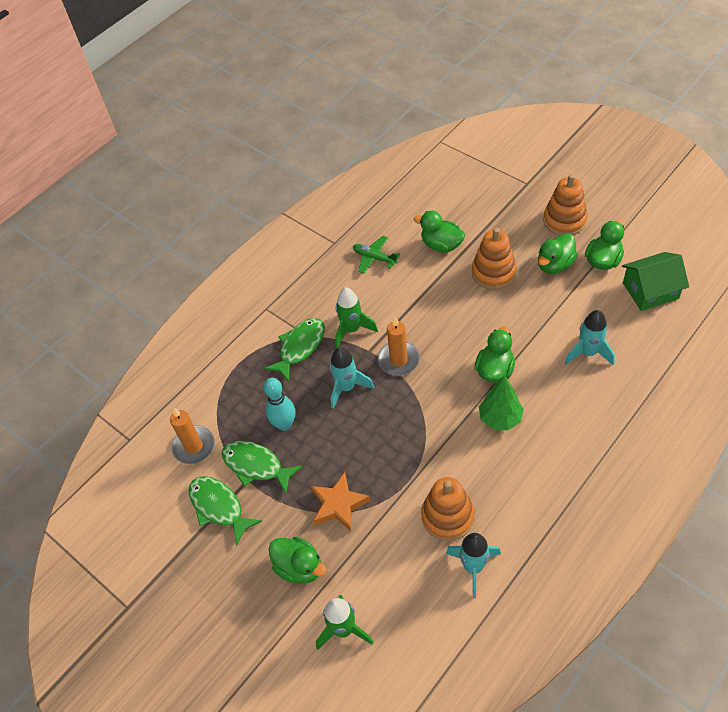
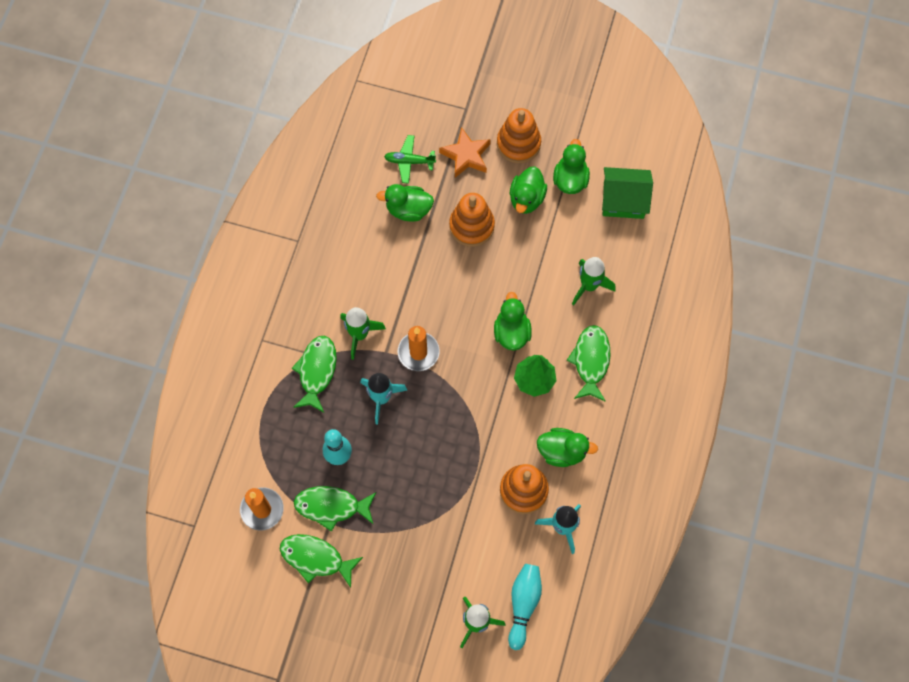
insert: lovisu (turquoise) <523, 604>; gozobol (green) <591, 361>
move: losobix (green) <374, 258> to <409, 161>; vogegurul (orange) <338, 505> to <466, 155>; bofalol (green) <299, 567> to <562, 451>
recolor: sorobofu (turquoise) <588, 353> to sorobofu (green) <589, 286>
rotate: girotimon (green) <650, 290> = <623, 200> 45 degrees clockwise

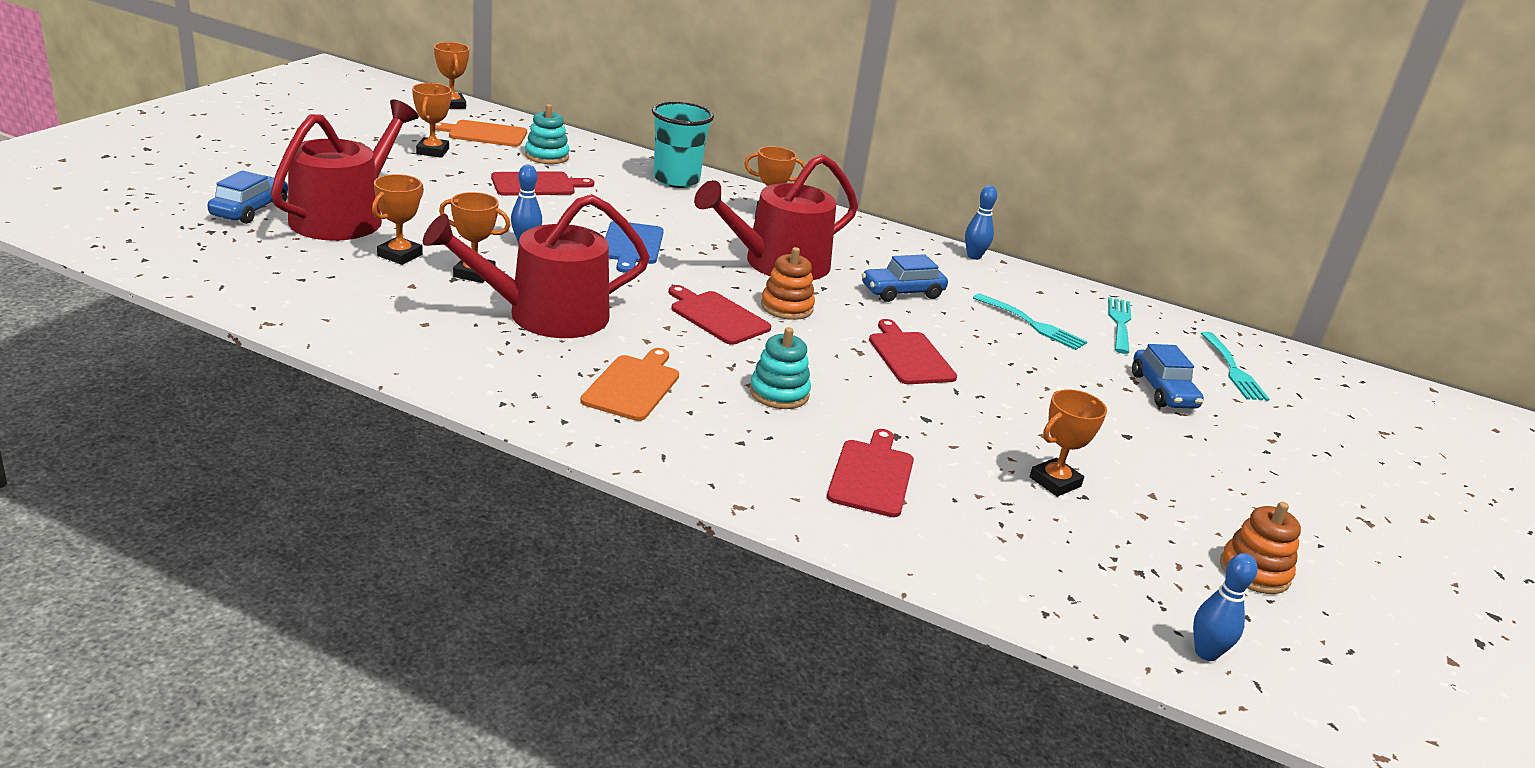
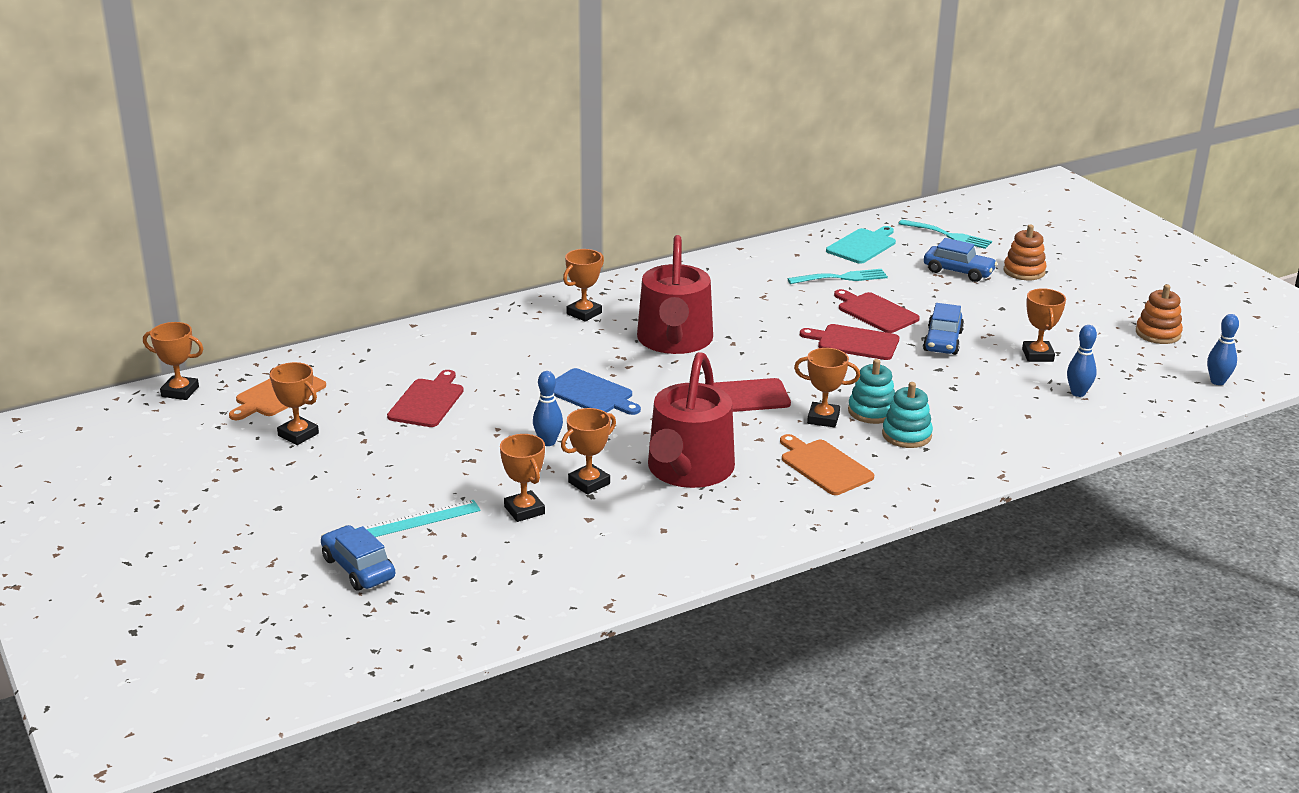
delete: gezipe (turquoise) <676, 180>
insert: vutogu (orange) <823, 418>
move: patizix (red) <872, 475> to <875, 312>; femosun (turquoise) <547, 156> to <906, 435>; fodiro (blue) <902, 292> to <942, 341>; femosun (orange) <786, 307> to <1024, 271>; lovisu (blue) <974, 256> to <1078, 393>
replace: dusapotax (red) <344, 217> to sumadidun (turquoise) <418, 520>; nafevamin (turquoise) <1120, 323> to patizix (turquoise) <863, 245>

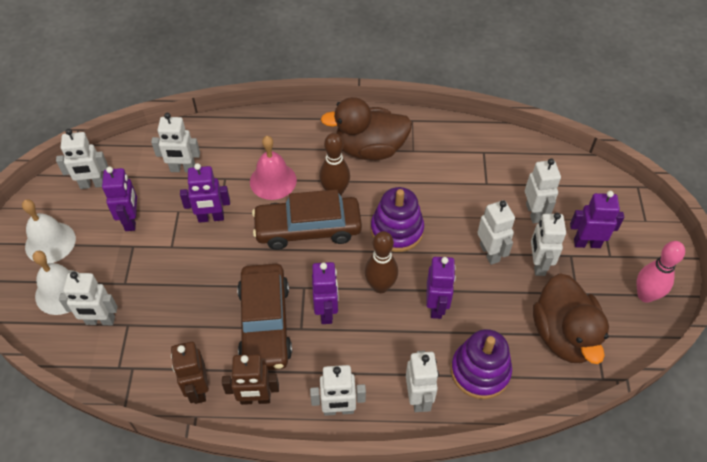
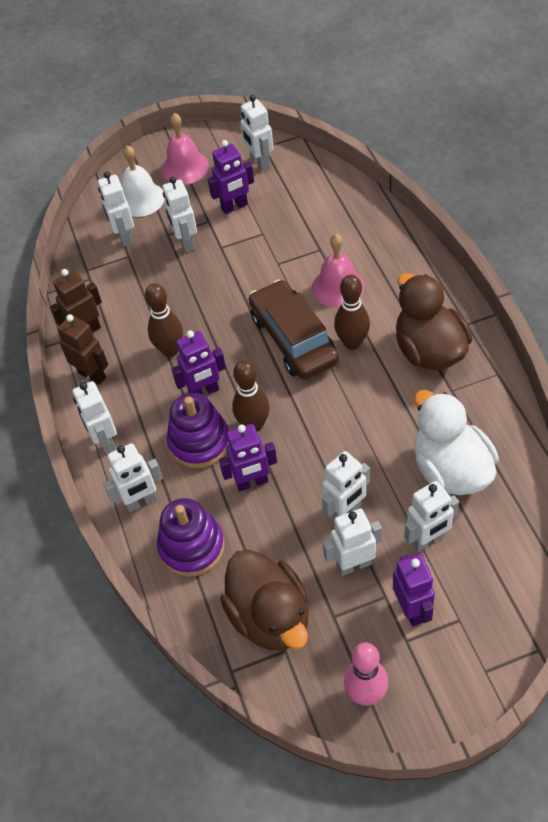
delete: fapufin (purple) <211, 218>
insert: bofalol (white) <451, 469>
move: fapufin (white) <183, 169> to <185, 242>; femosun (purple) <397, 230> to <199, 442>
replace: fodiro (brown) <265, 324> to lovisu (brown) <170, 350>
recolor: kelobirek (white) <50, 242> to kelobirek (pink) <185, 167>
rotate: fapufin (brown) <255, 399> = <92, 375> 150 degrees clockwise; bofalol (brown) <564, 335> = <270, 616> 90 degrees counterclockwise

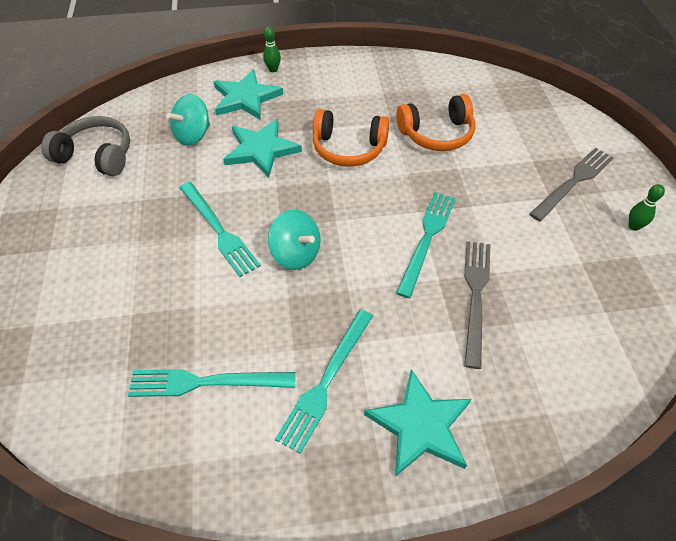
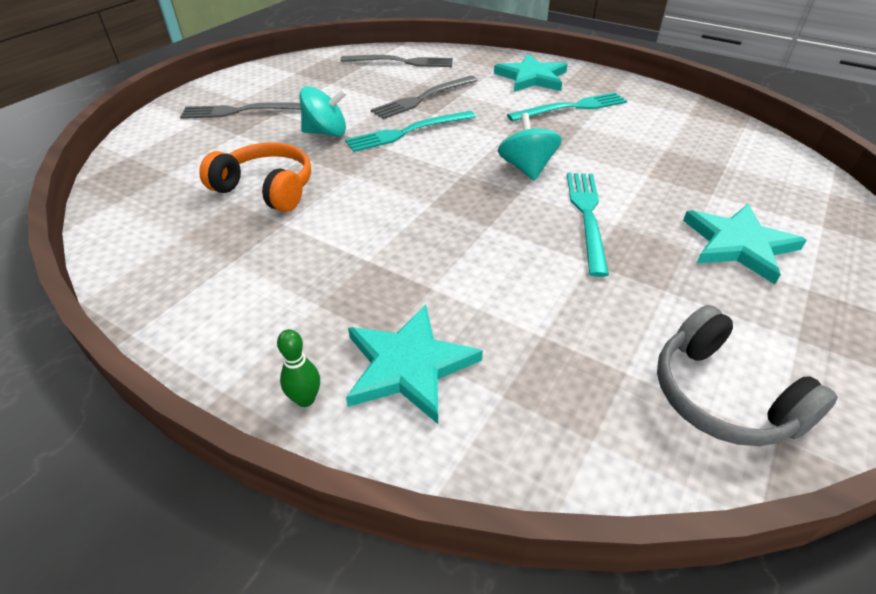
delete: nafevamin (turquoise) <206, 382>; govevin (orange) <348, 148>; lovisu (green) <633, 226>
insert: nafevamin (grey) <401, 62>
move: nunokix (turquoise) <193, 135> to <326, 132>; vogegurul (turquoise) <261, 150> to <738, 244>

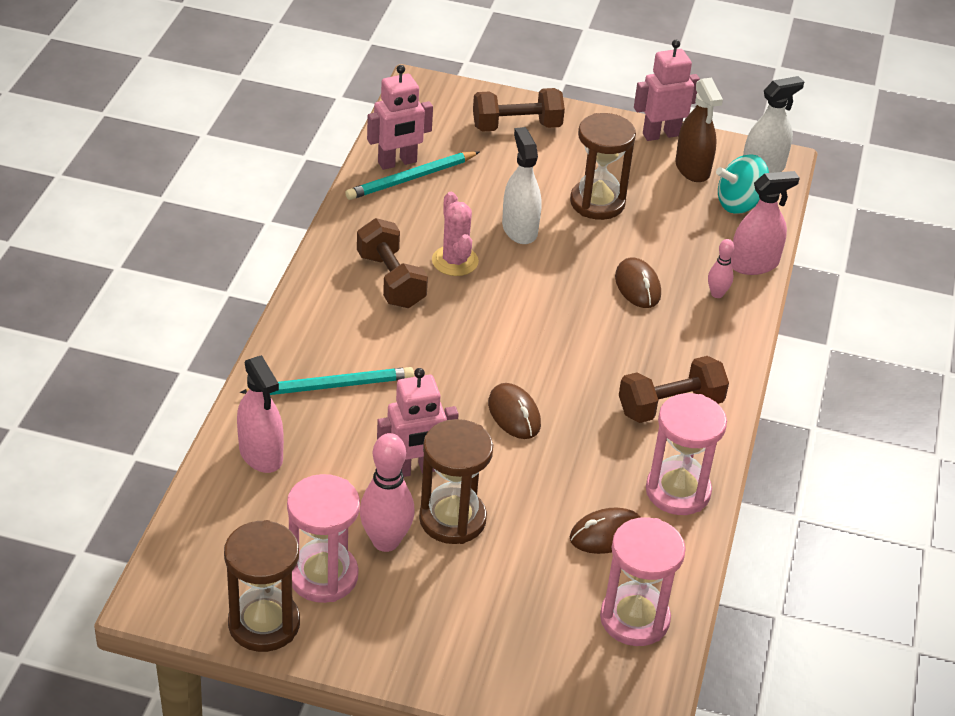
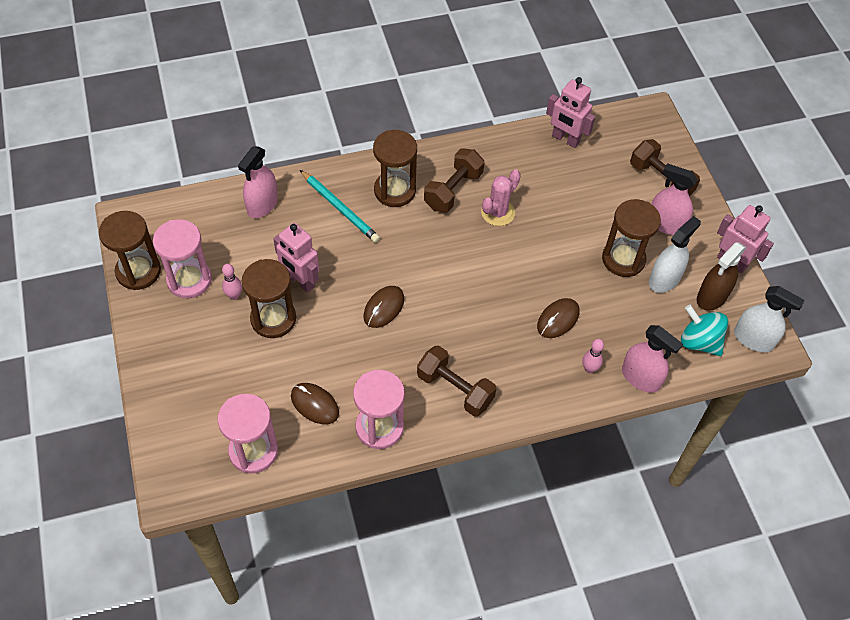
delete: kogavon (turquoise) <411, 178>
insert: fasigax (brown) <395, 191>; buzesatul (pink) <666, 224>
move: buzesatul (white) <519, 229> to <664, 279>
resize: lovisu (pink) <385, 541> = <234, 295> x0.54

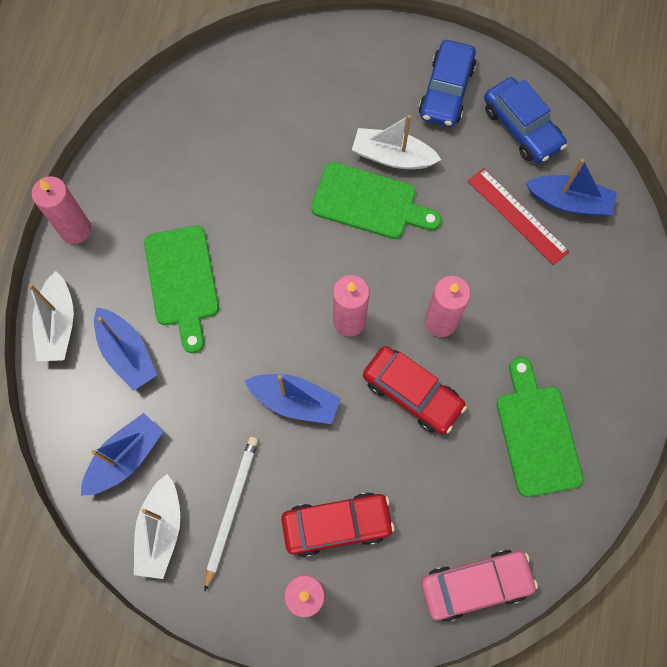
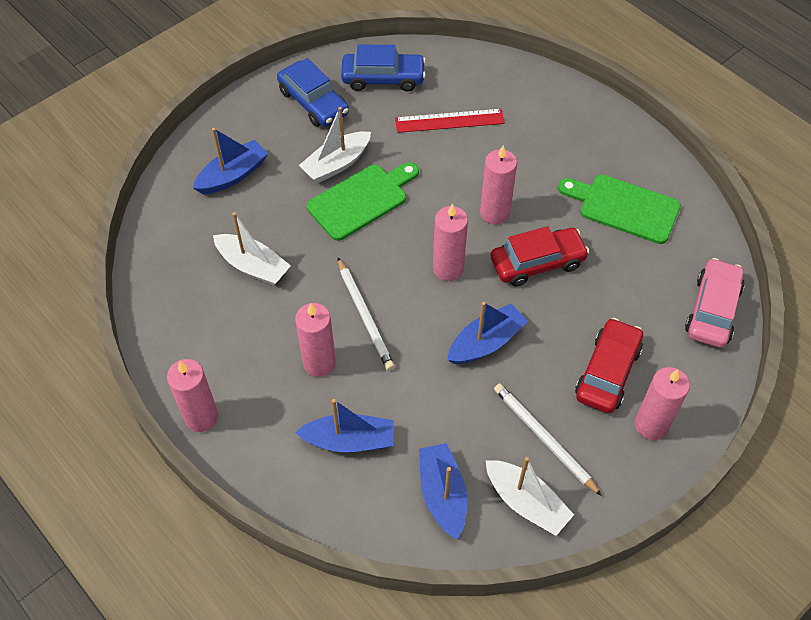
insert: kogavon (white) <365, 315>
move: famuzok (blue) <569, 202> to <233, 175>; famuzok (white) <58, 324> to <253, 266>
replace: patizix (green) <182, 281> to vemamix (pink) <319, 363>

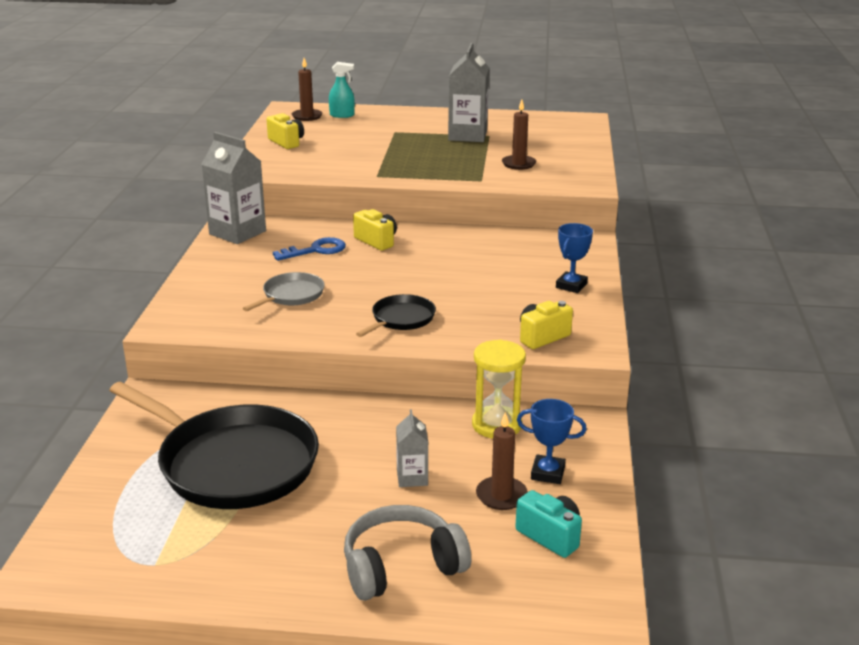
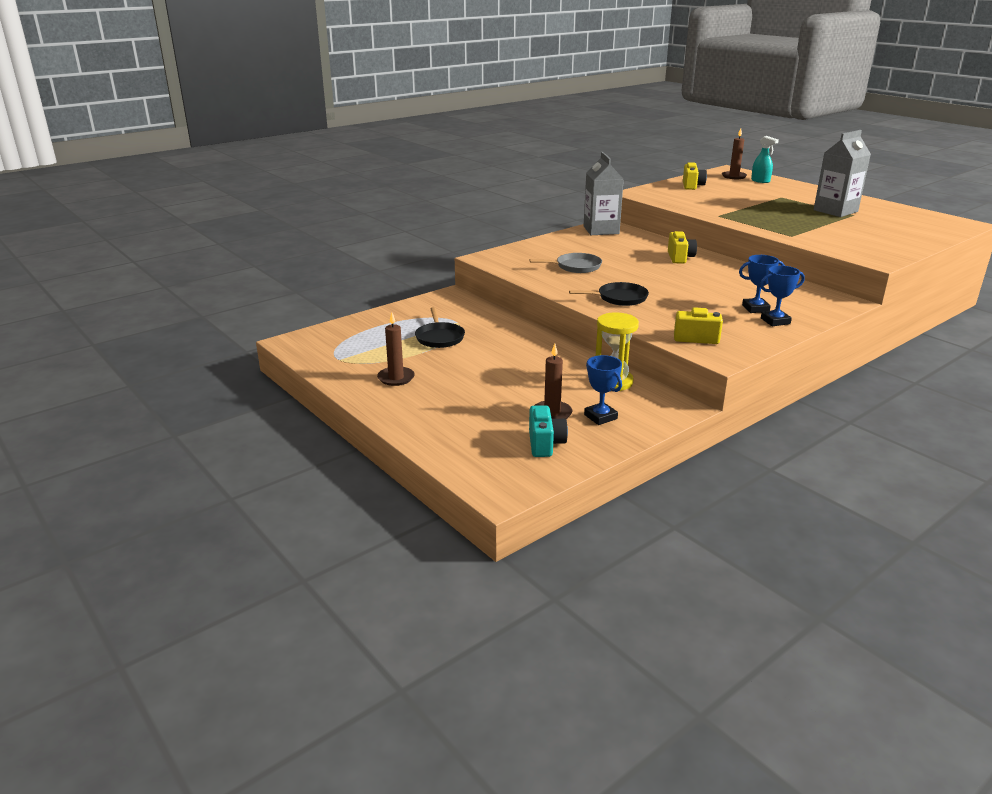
delete: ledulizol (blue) <316, 250>; govevin (grey) <401, 566>; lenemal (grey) <412, 477>
insert: vutogu (blue) <755, 308>
move: vemamix (brown) <518, 164> to <396, 378>
resize: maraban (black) <233, 463> = <439, 337> x0.47

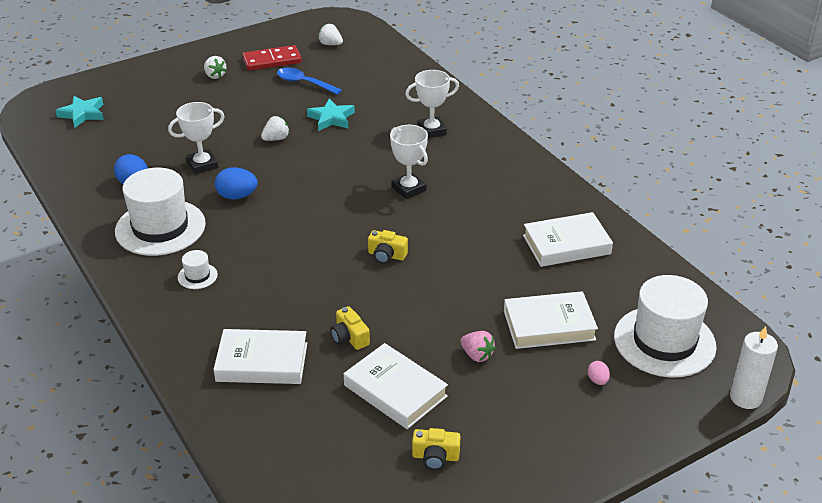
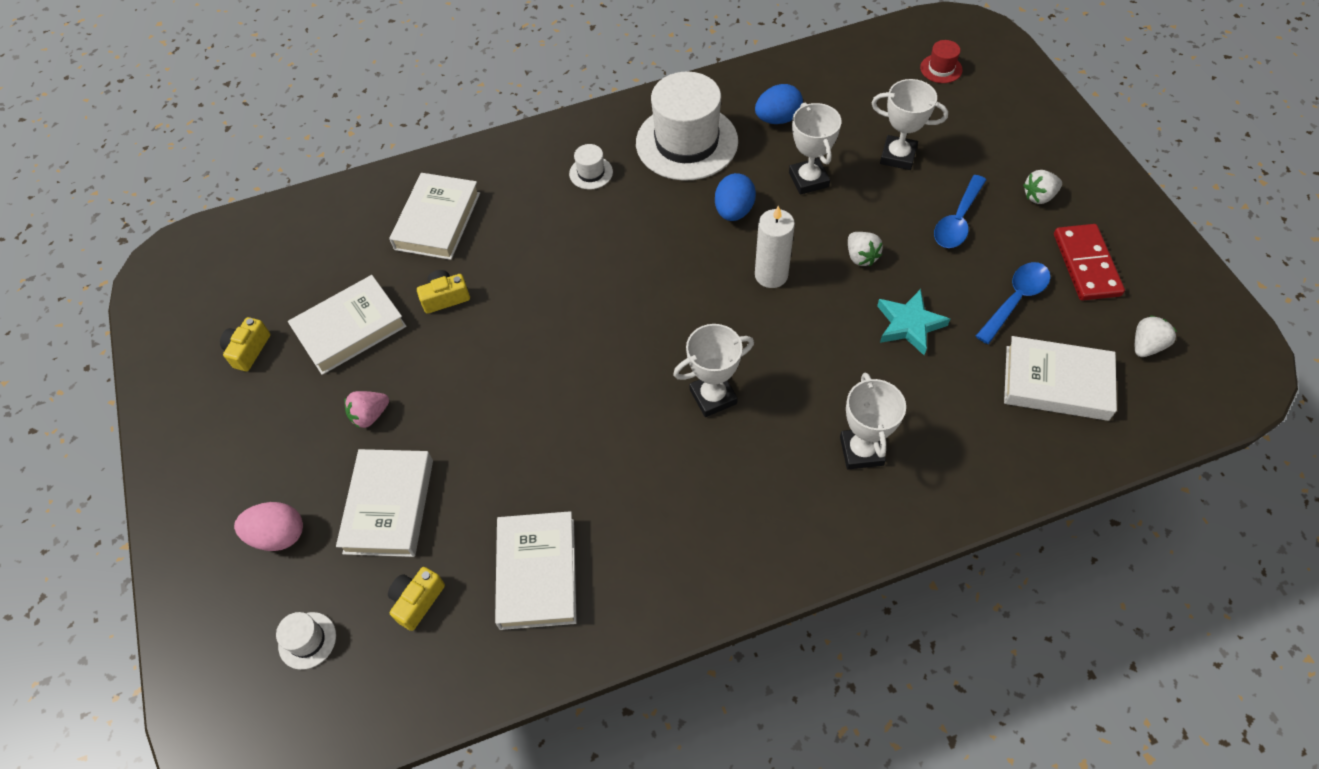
insert: vutogu (white) <898, 156>; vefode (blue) <957, 221>; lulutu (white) <1056, 383>
move: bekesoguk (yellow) <386, 255> to <417, 601>; vemamix (white) <745, 398> to <771, 275>
replace: vogegurul (turquoise) <82, 114> to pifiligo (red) <941, 69>
resize: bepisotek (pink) <597, 380> = <278, 535> x1.84; pifiligo (white) <664, 341> = <307, 640> x0.42

